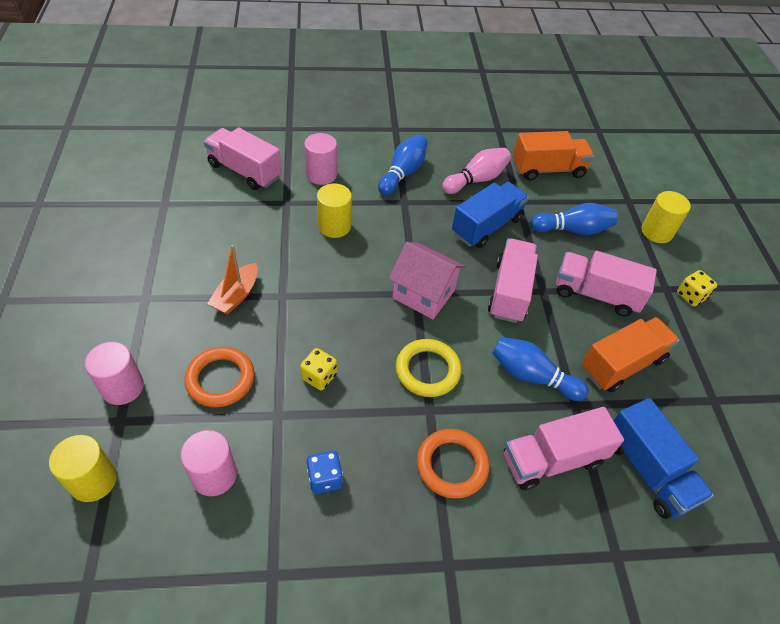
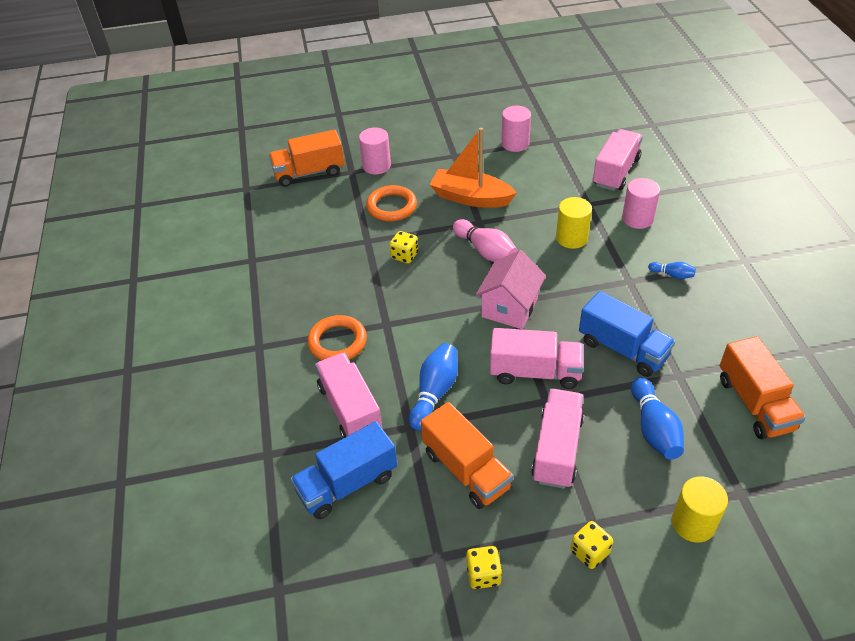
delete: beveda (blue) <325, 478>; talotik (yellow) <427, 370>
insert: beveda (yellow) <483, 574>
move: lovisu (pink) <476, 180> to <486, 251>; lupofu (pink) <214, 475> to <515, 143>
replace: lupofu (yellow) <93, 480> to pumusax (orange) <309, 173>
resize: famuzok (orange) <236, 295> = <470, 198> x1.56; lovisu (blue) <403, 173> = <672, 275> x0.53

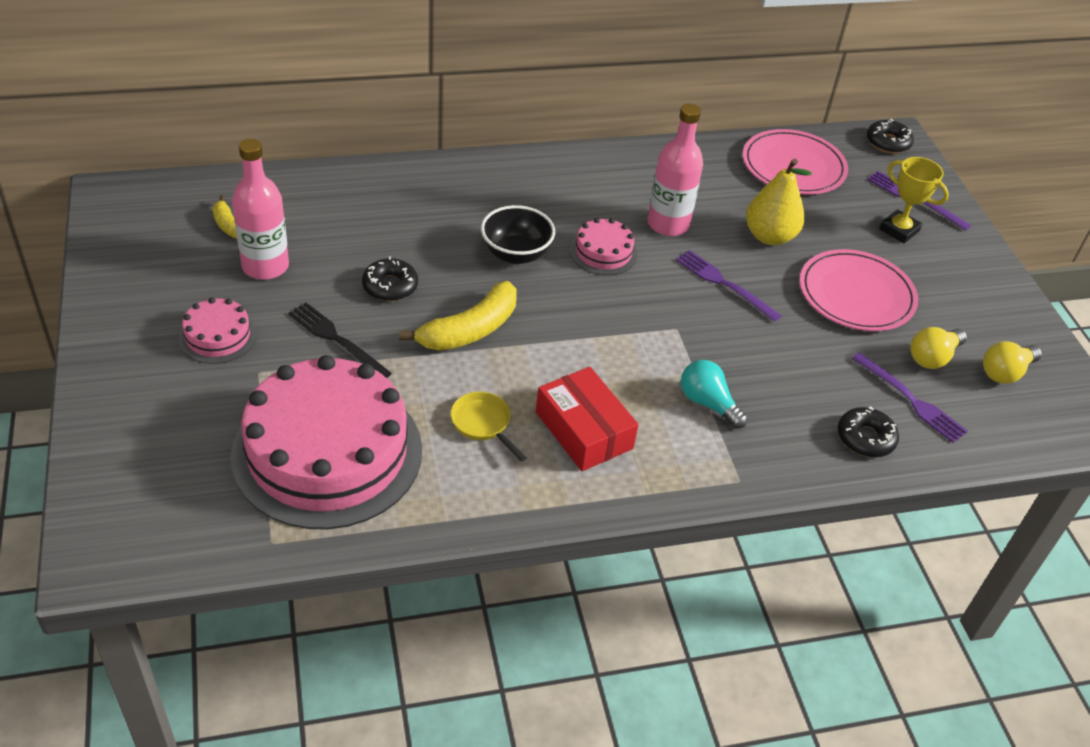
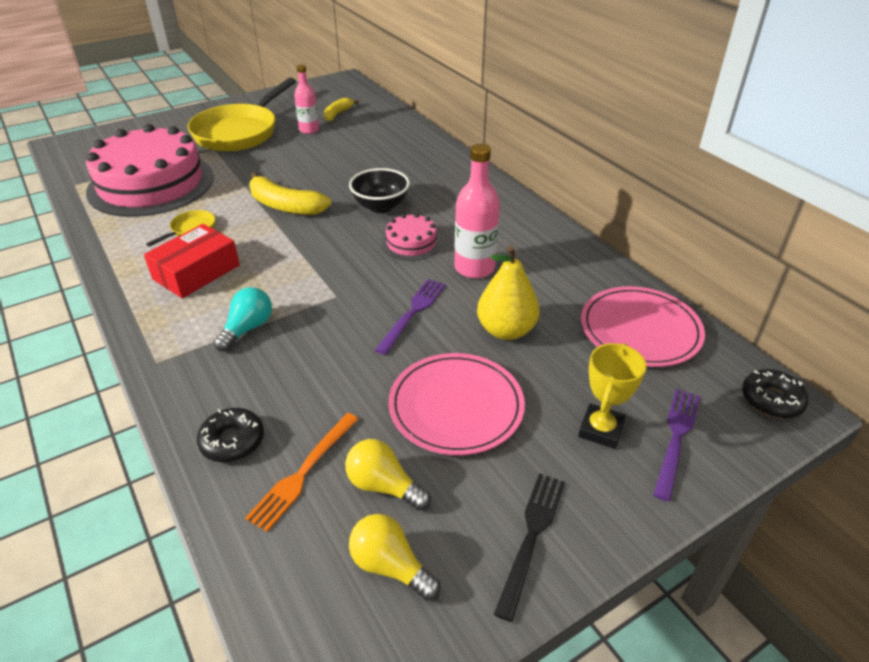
delete: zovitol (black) <390, 286>
move: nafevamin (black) <336, 339> to <531, 536>
replace: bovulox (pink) <218, 336> to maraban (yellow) <240, 132>
recolor: nafevamin (purple) <911, 400> to nafevamin (orange) <303, 473>
resize: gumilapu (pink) <265, 266> = <309, 130> x0.66

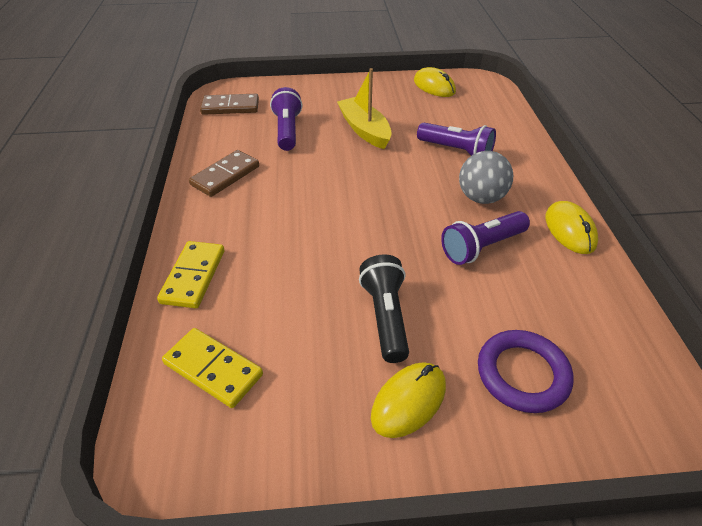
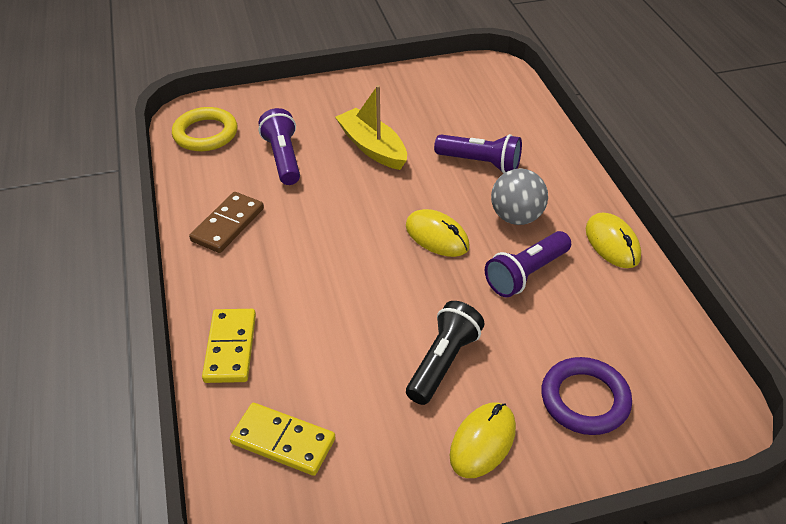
move: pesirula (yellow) <434, 86> to <437, 236>
replace: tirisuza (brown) <230, 107> to talotik (yellow) <205, 133>
rotate: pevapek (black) <385, 317> = <443, 362> 45 degrees clockwise

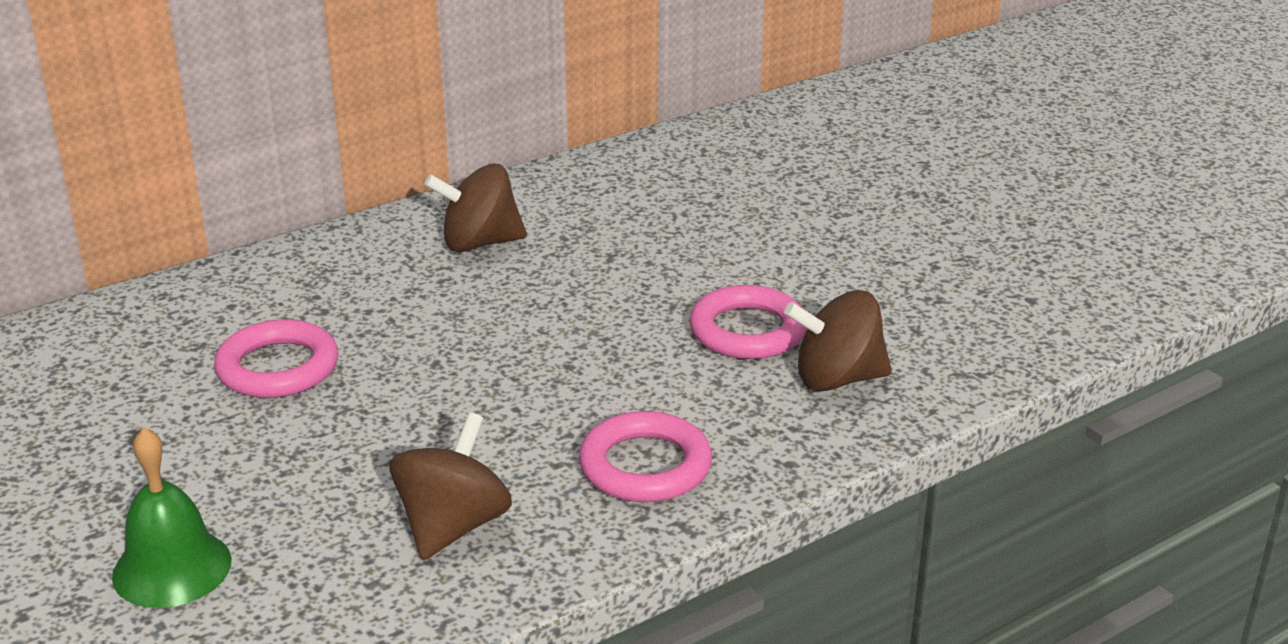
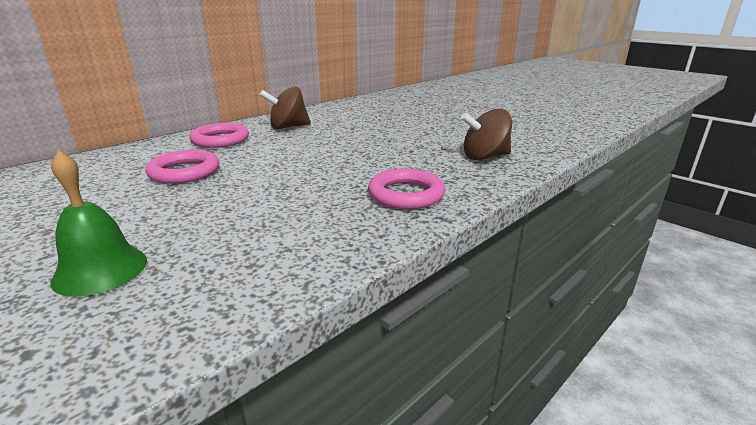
delete: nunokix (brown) <453, 527>
move: talotik (pink) <747, 331> to <220, 140>

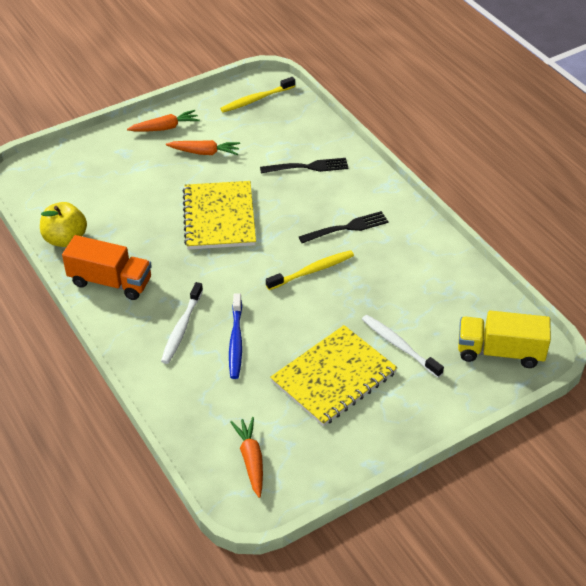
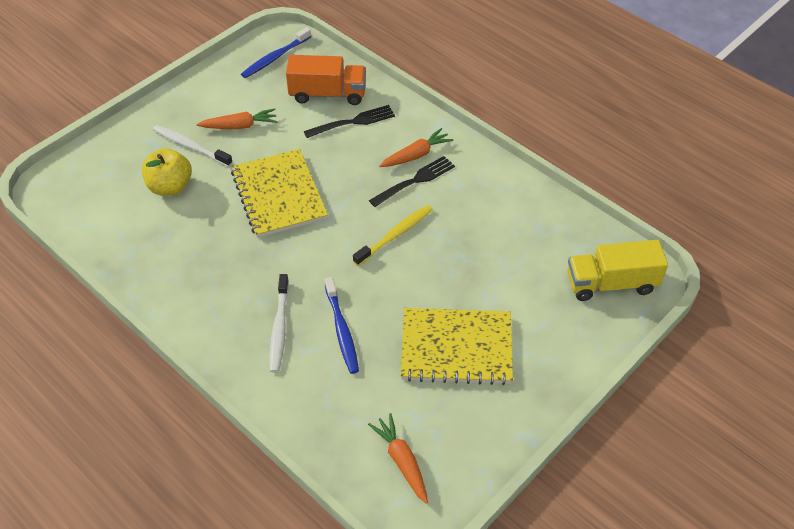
move: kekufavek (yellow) <65, 239> to <170, 187>; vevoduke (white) <399, 345> to <190, 146>; pumusax (orange) <110, 282> to <328, 94>; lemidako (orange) <165, 128> to <416, 155>
recolor: vevoduke (yellow) <256, 99> to vevoduke (blue) <275, 58>
rotate: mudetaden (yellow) <334, 377> = <456, 348> 60 degrees clockwise

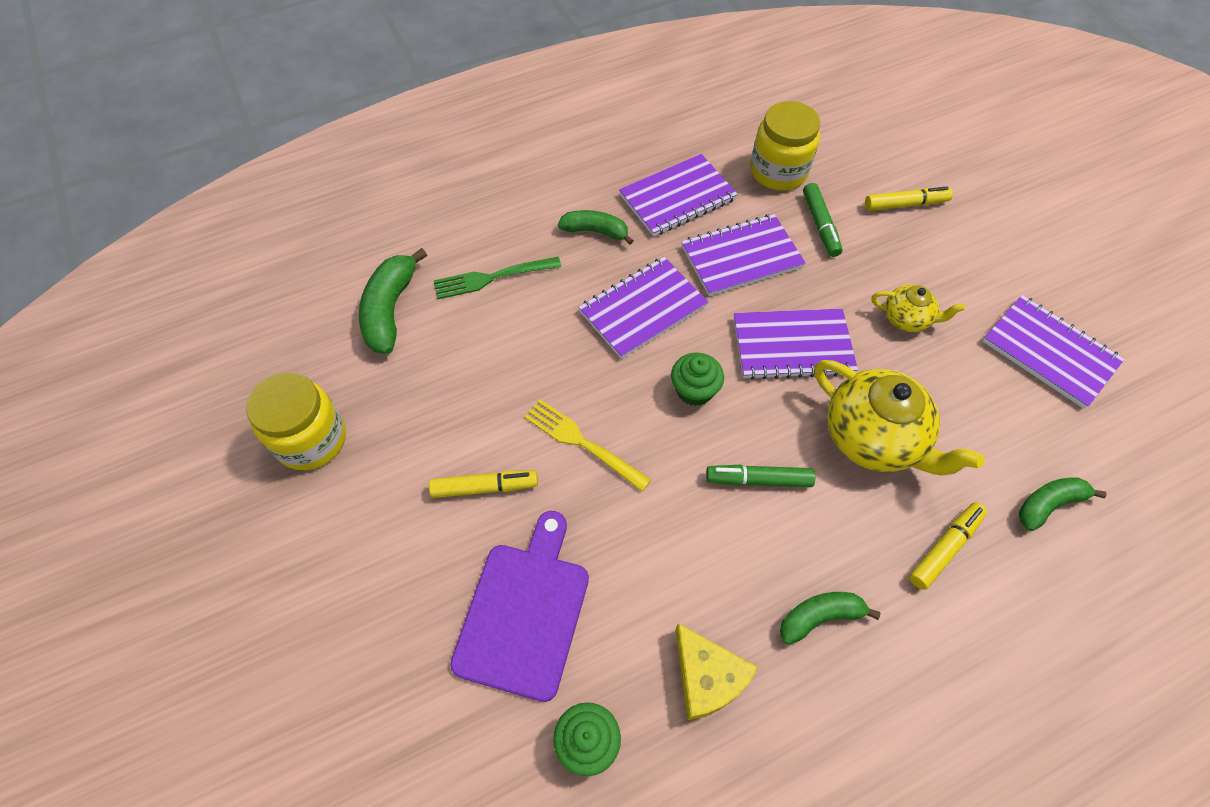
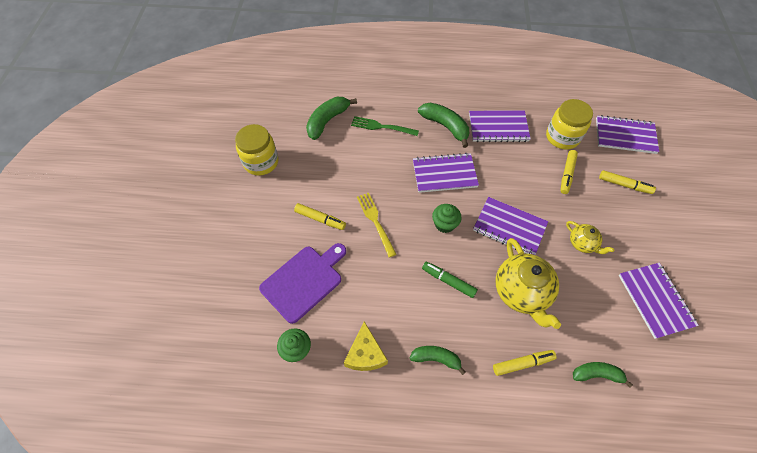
move: mudetaden (purple) <741, 257> to <625, 136>
recolor: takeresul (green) <820, 225> to takeresul (yellow) <567, 174>
resize: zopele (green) <595, 231> = <445, 126> x1.53

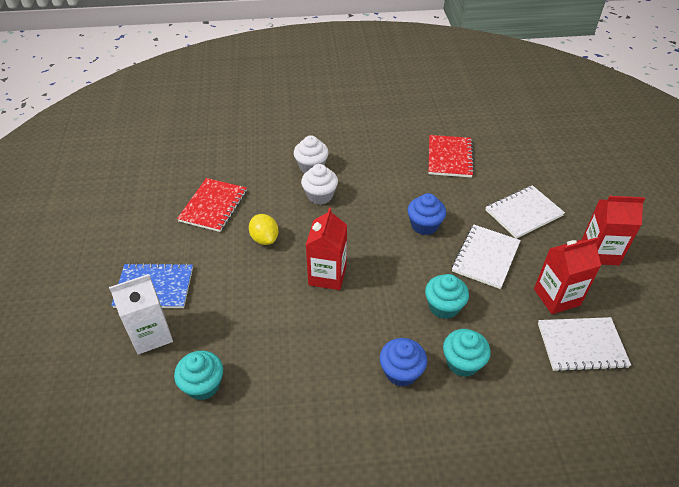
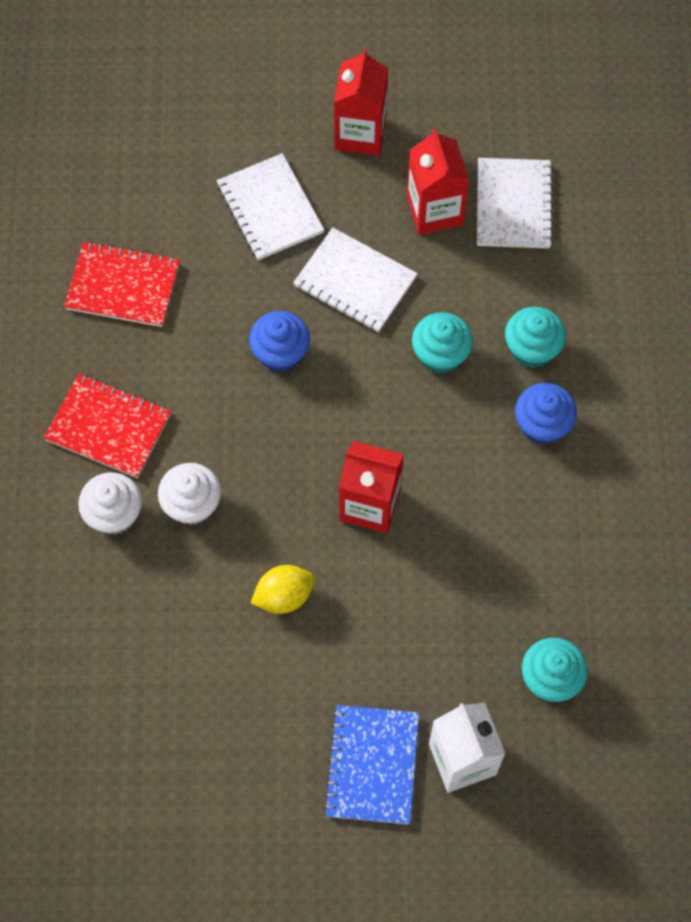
move: mudetaden (red) <213, 206> to <108, 427>

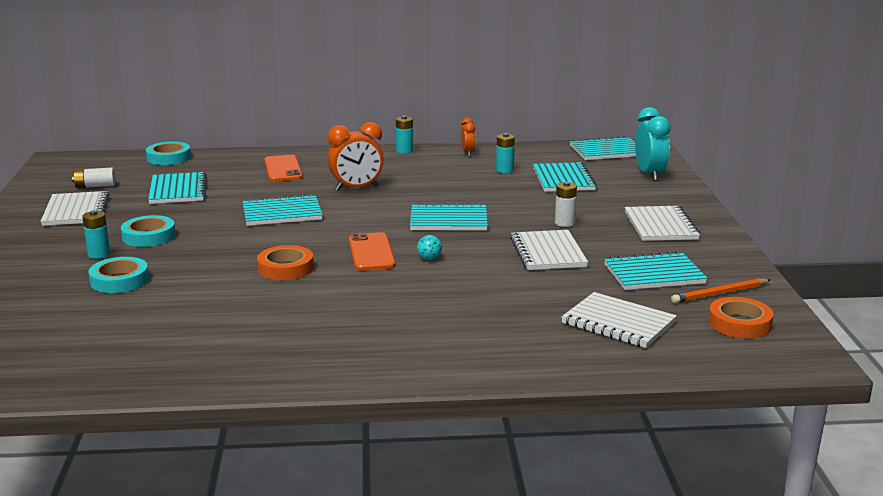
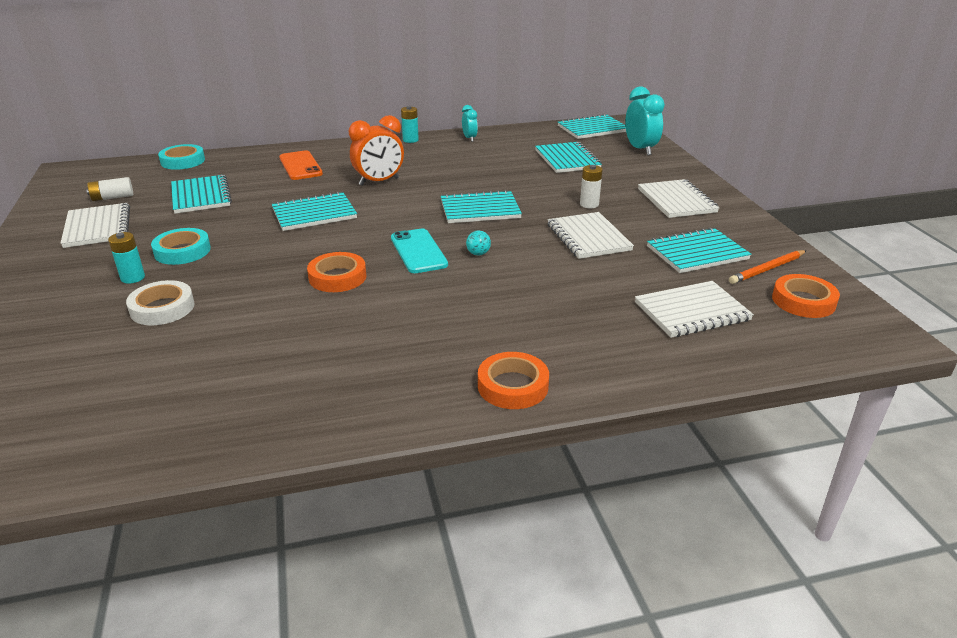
delete: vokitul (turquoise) <504, 170>
insert: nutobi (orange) <513, 386>
recolor: nutobi (turquoise) <119, 280> to nutobi (white) <162, 308>; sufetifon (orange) <371, 252> to sufetifon (turquoise) <418, 251>; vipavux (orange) <468, 153> to vipavux (turquoise) <469, 138>
rotate: mudetaden (white) <618, 323> = <692, 312> 45 degrees counterclockwise

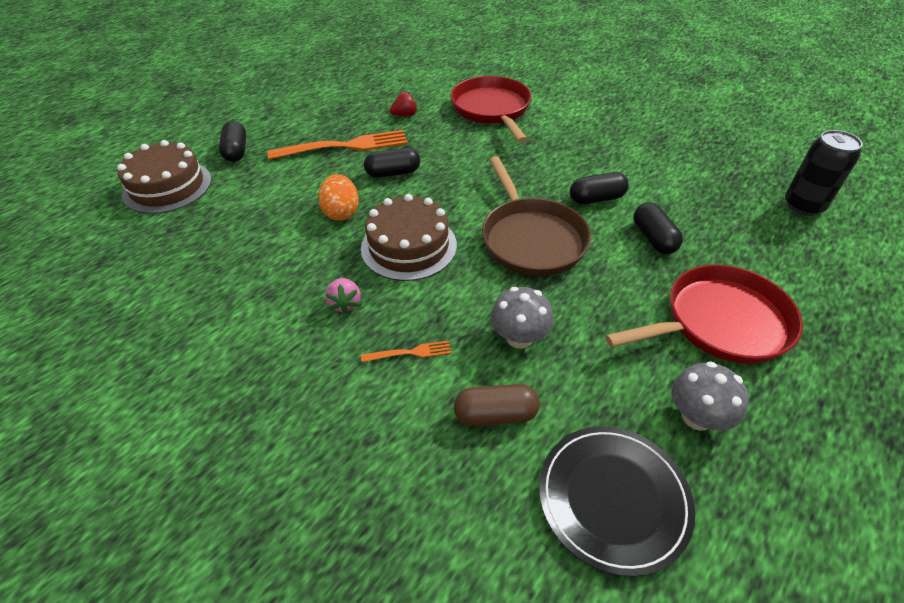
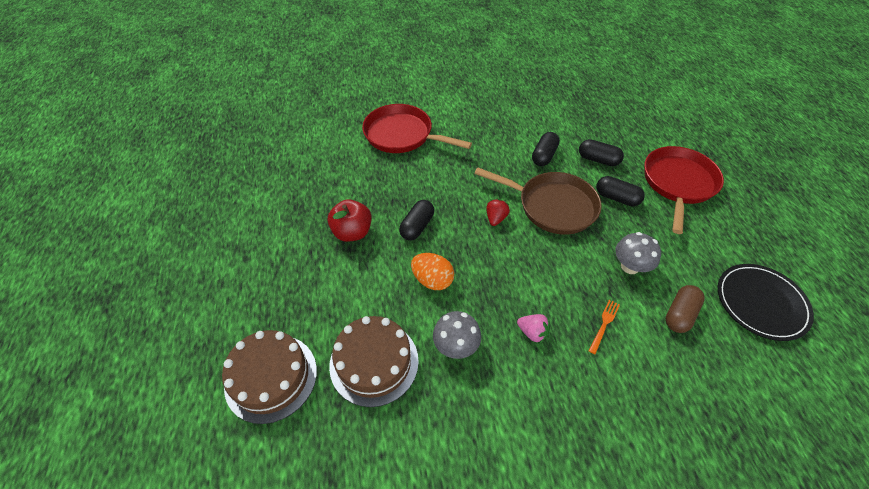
delete: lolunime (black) <803, 205>
move: bovulox (brown) <409, 246> to <374, 362>; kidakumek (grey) <697, 417> to <456, 346>; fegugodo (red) <405, 115> to <496, 218>; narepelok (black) <236, 151> to <616, 198>
replace: nafevamin (orange) <345, 146> to kekufavek (red) <352, 232>

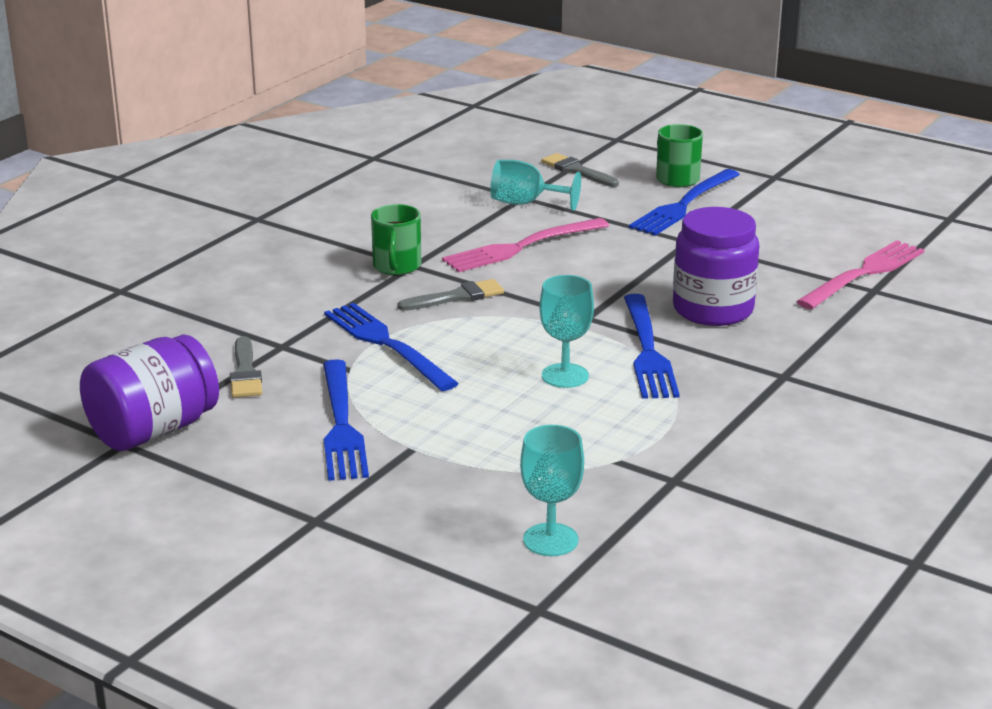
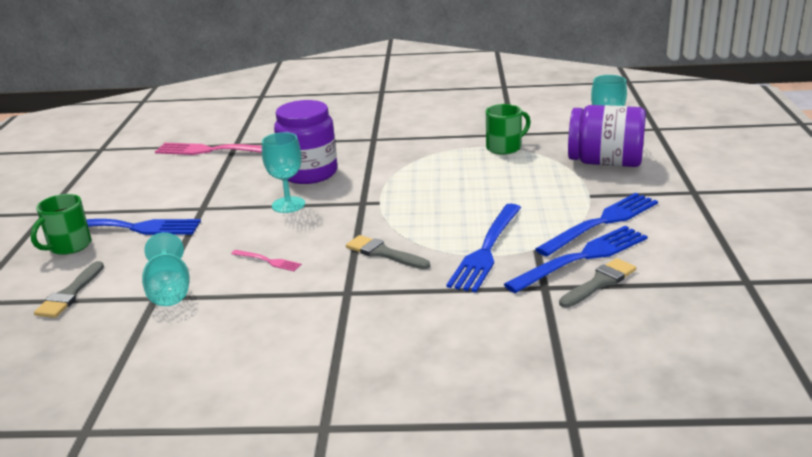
move: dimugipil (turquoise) <565, 376> to <288, 205>; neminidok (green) <397, 266> to <504, 147>; nafevamin (blue) <648, 351> to <582, 257>; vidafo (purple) <153, 430> to <605, 162>
resize: nafevamin (pink) <520, 247> = <268, 261> x0.46

